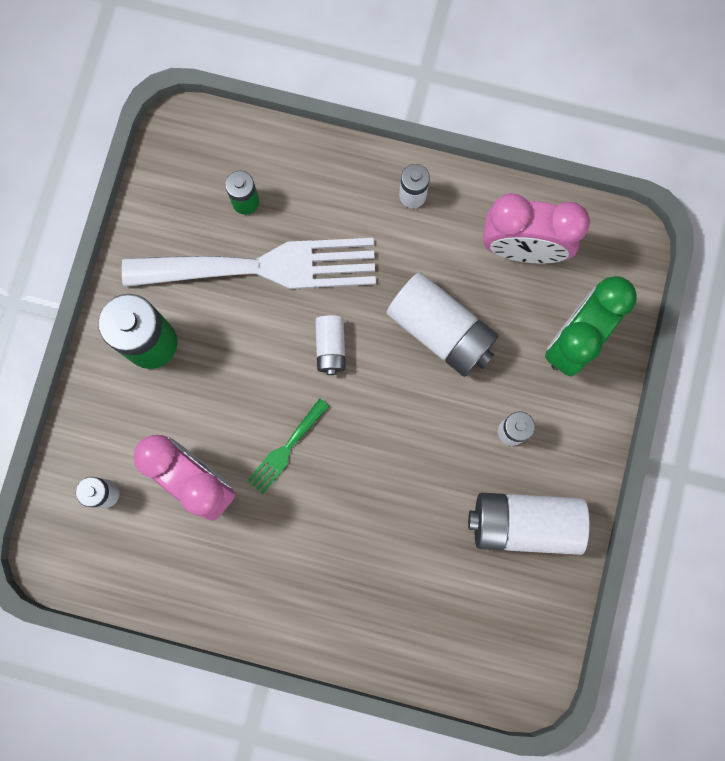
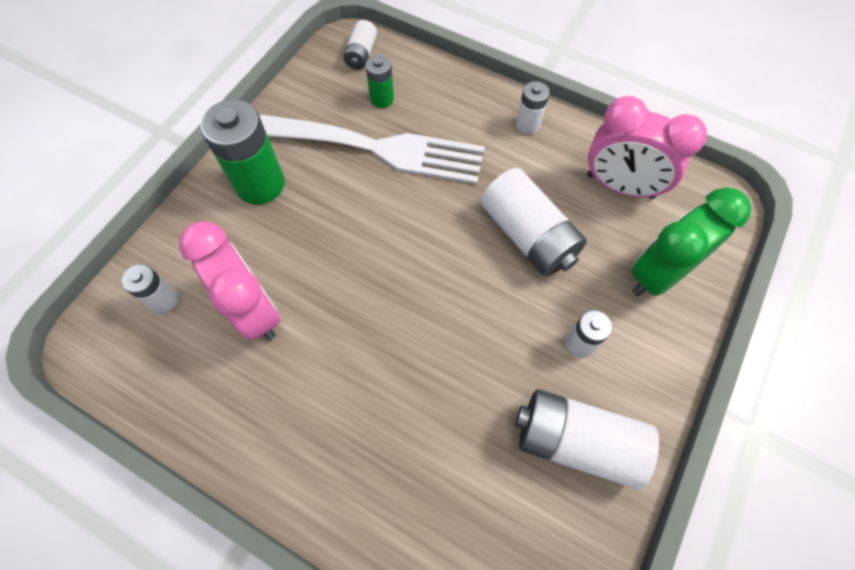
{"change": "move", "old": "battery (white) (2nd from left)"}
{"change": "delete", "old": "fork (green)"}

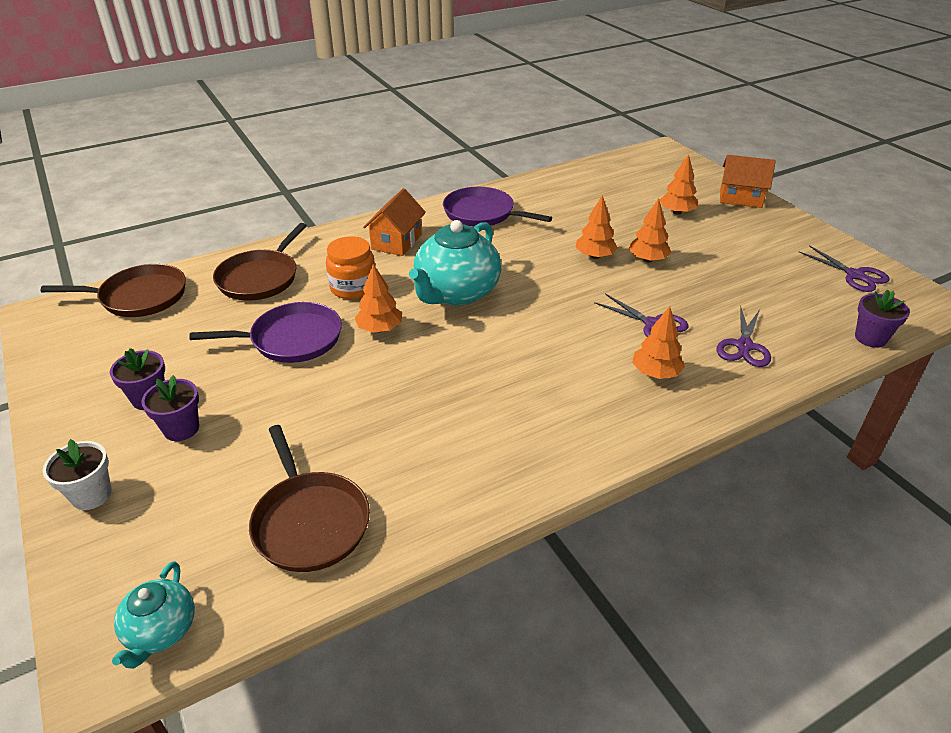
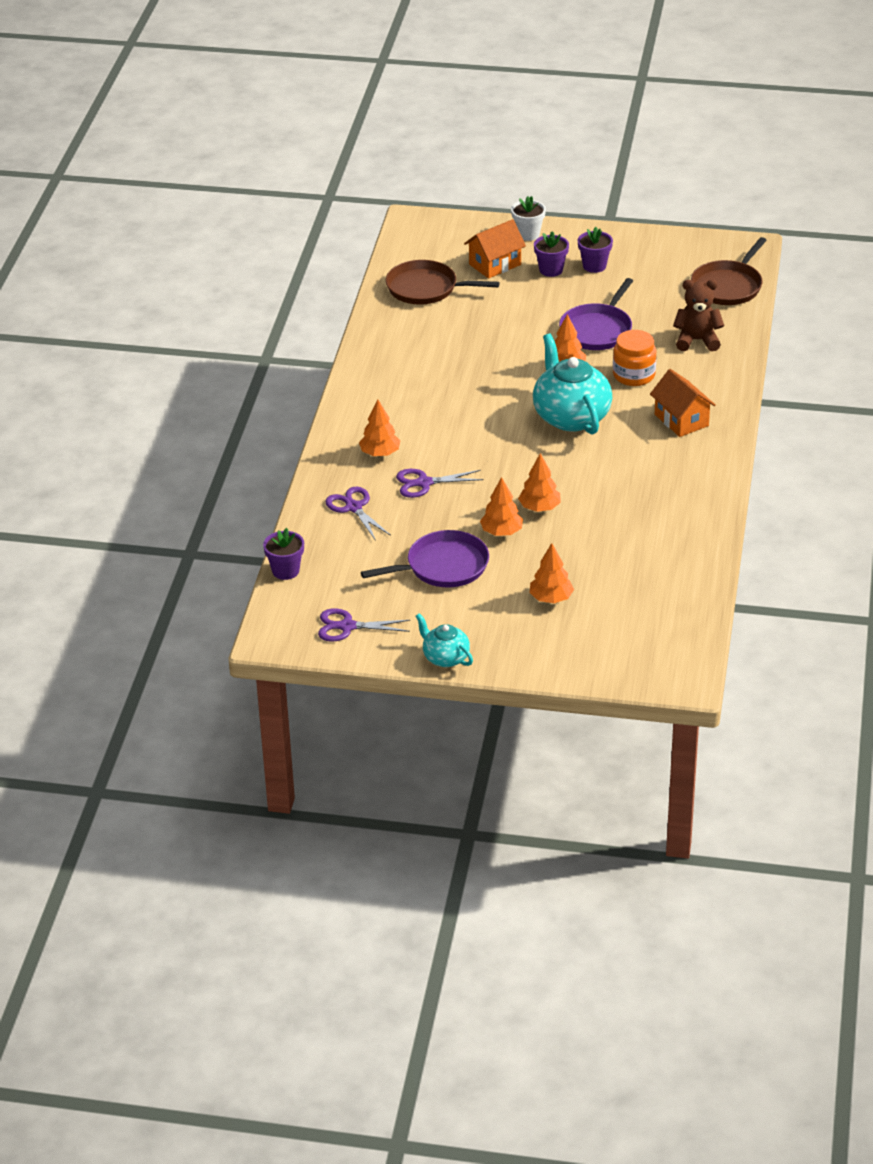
{"change": "move", "old": "pan (purple) (2nd from left in the first image)", "new": "pan (purple) (1st from left)"}
{"change": "move", "old": "teapot (turquoise) (1st from left)"}
{"change": "move", "old": "house (orange) (2nd from left in the first image)", "new": "house (orange) (1st from left)"}
{"change": "replace", "old": "pan (brown) (2nd from left)", "new": "teddy bear (brown)"}

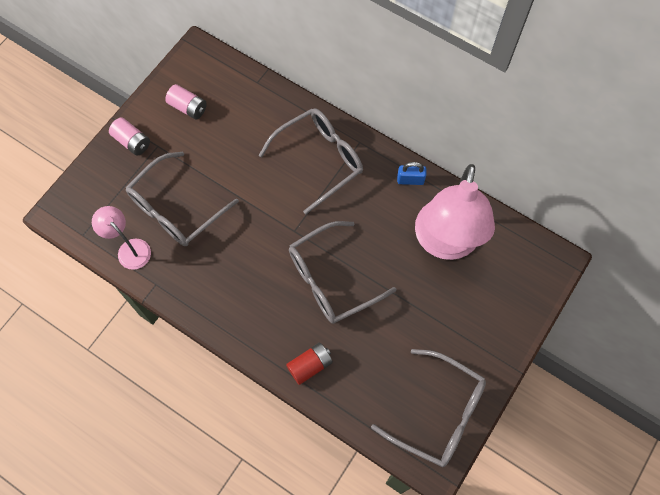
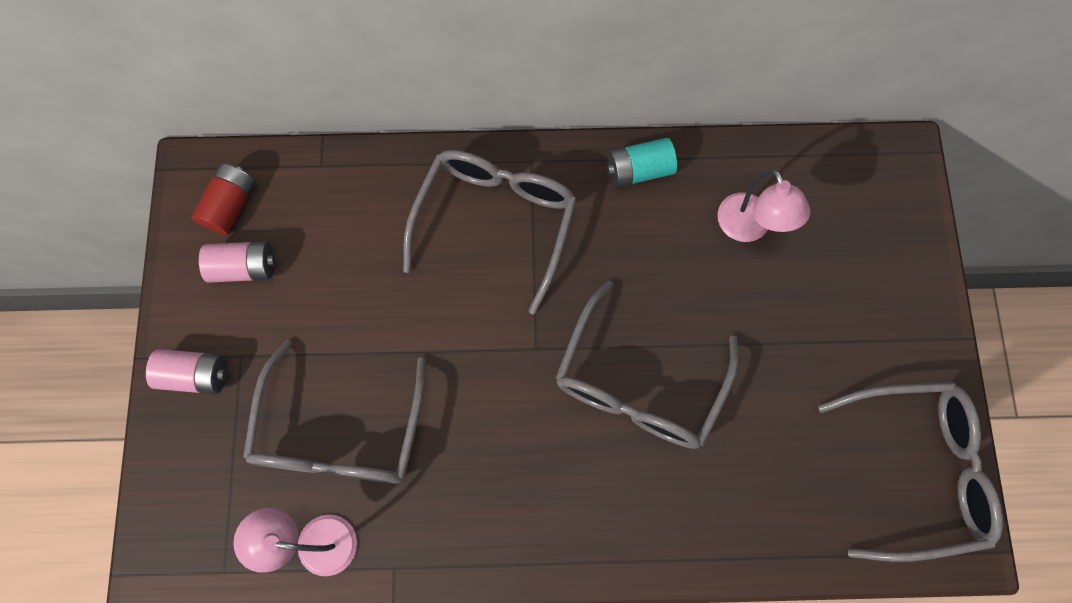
{"change": "move", "old": "battery (red)"}
{"change": "replace", "old": "padlock (blue)", "new": "battery (turquoise)"}
{"change": "resize", "old": "lamp (pink) (2nd from left)", "factor": 0.49}

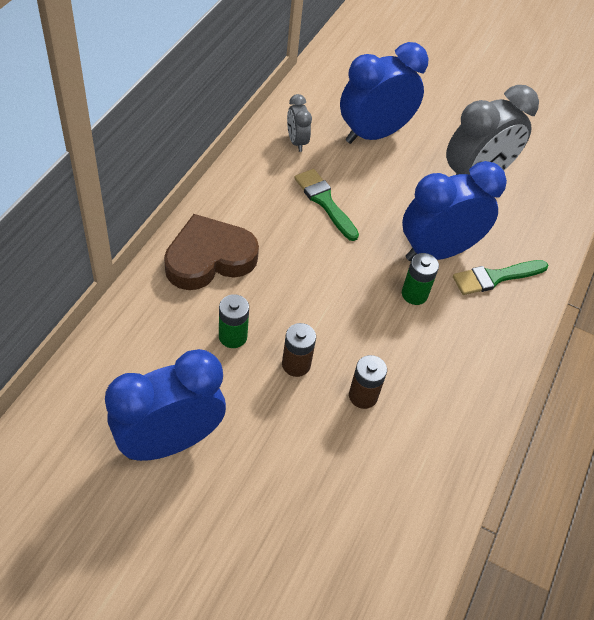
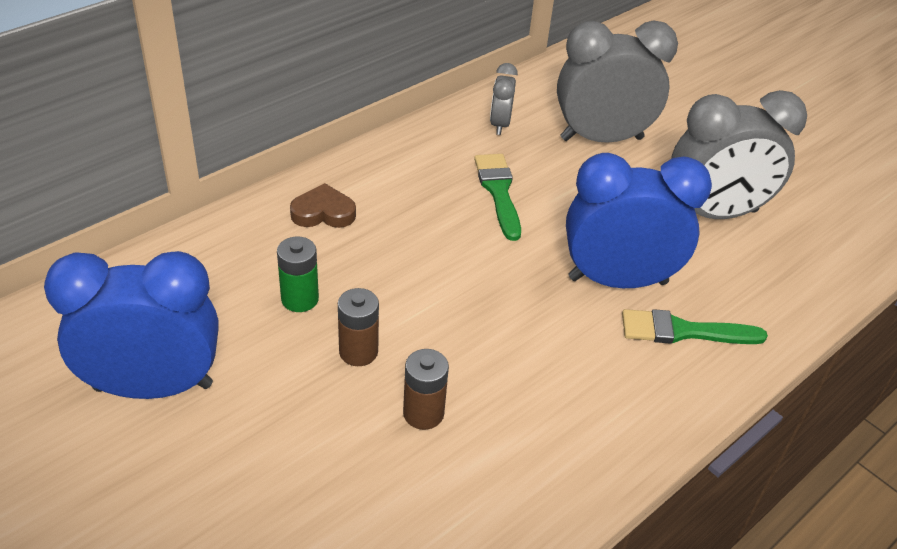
{"change": "resize", "old": "heart (brown)", "factor": 0.54}
{"change": "recolor", "old": "clock (blue) (2nd from left)", "new": "clock (grey) (2nd from left)"}
{"change": "delete", "old": "battery (green) (2nd from left)"}

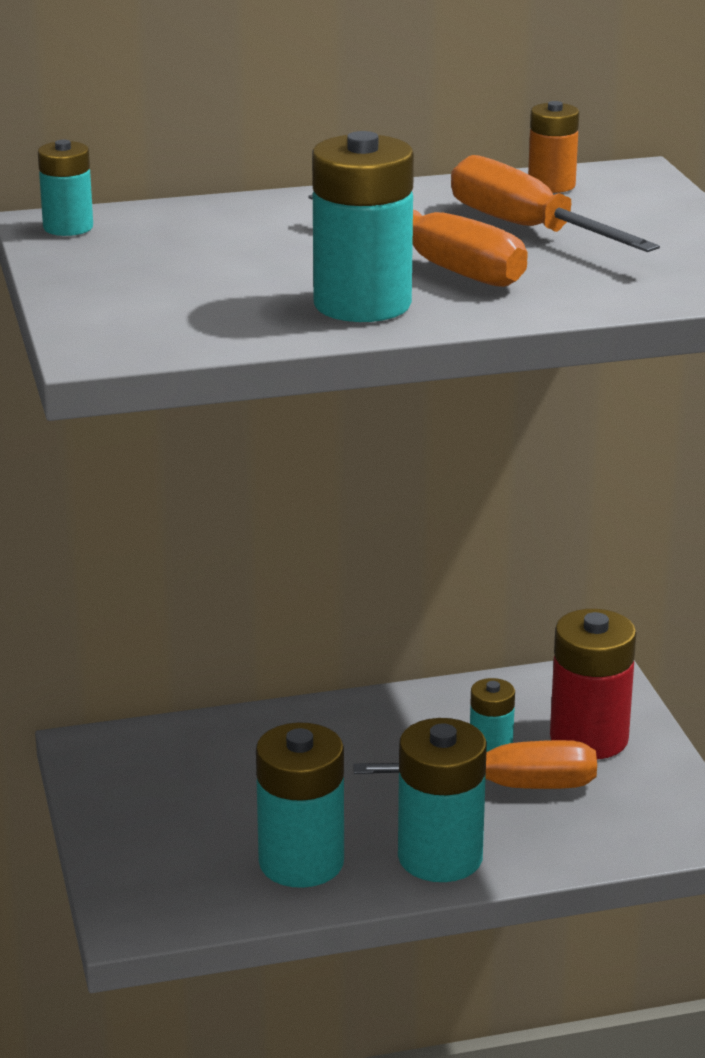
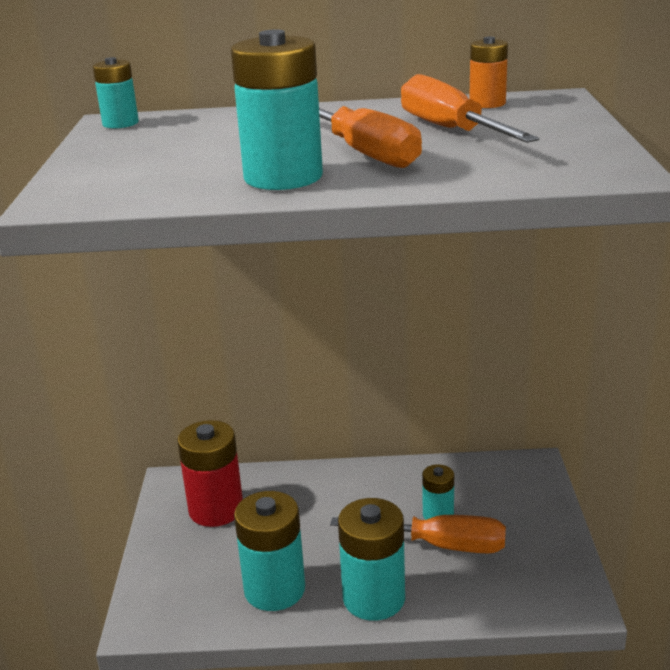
{"change": "move", "old": "battery (red)"}

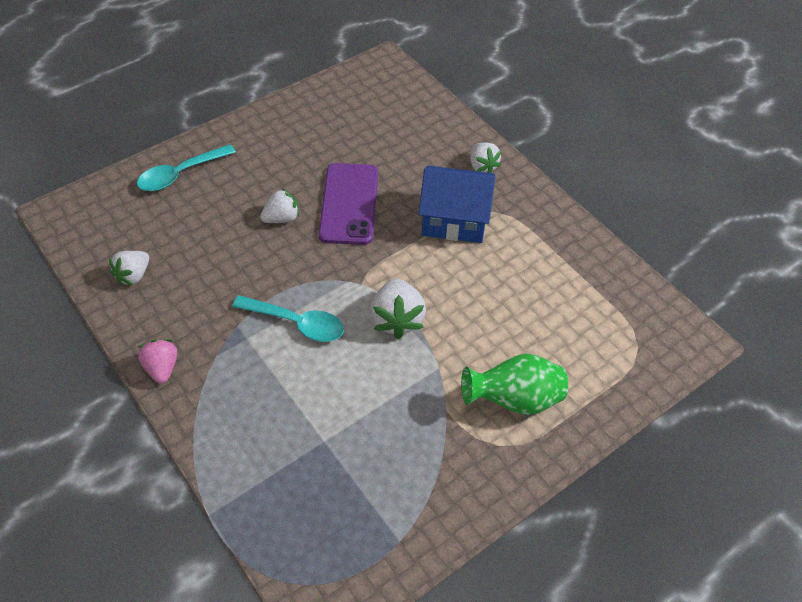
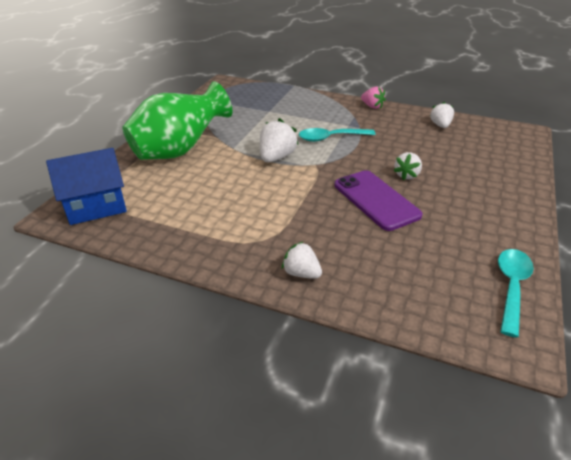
{"change": "move", "old": "house (blue)"}
{"change": "resize", "old": "vase (green)", "factor": 1.59}
{"change": "rotate", "old": "strawberry (white) (3rd from left in the first image)", "degrees": 60}
{"change": "move", "old": "spoon (turquoise) (1st from left in the first image)", "new": "spoon (turquoise) (2nd from left)"}

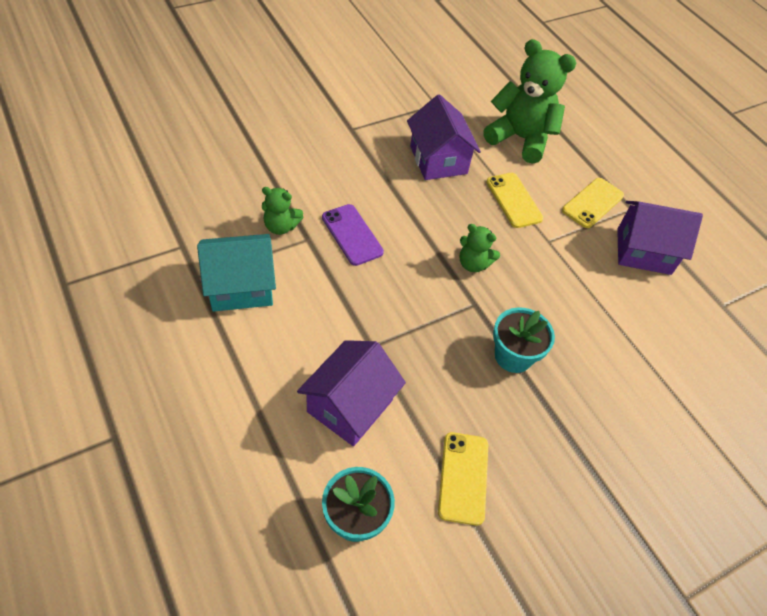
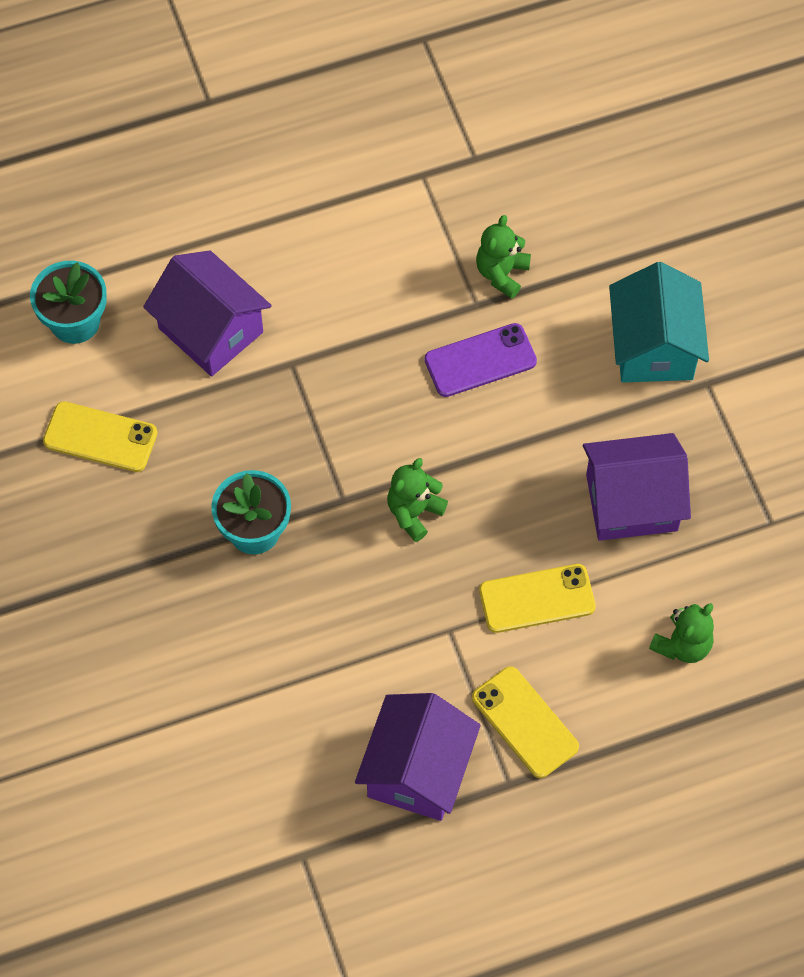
{"change": "move", "old": "house (turquoise)"}
{"change": "resize", "old": "teddy bear (green) (3rd from left)", "factor": 0.5}

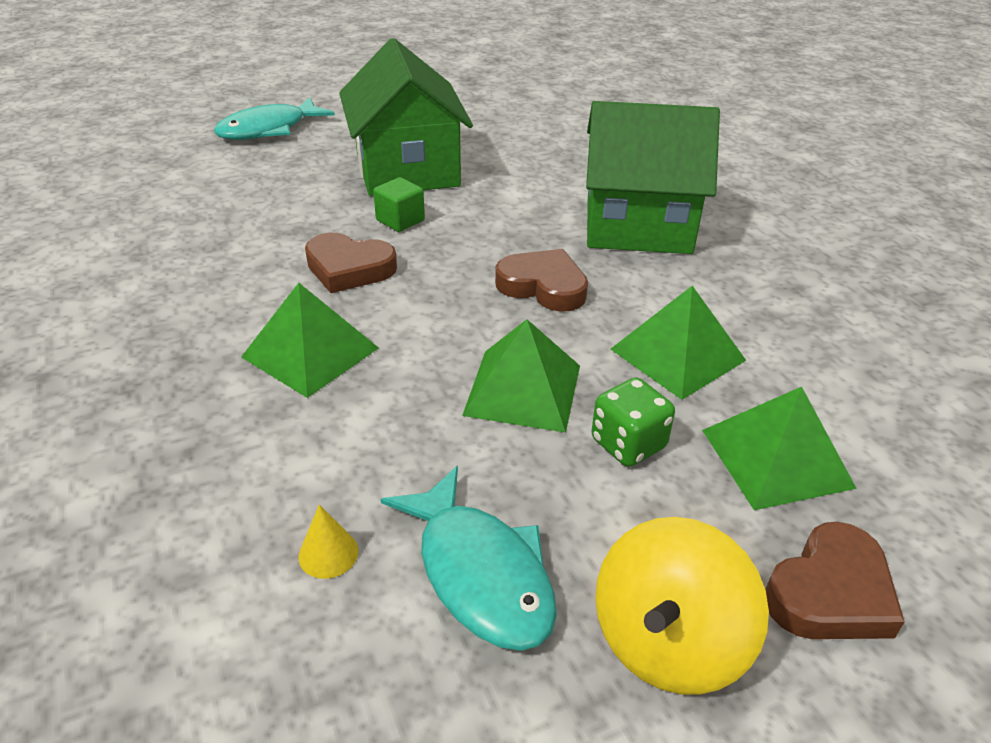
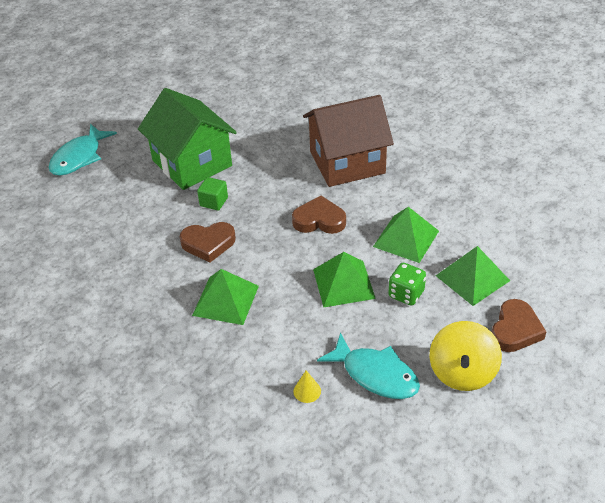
{"change": "recolor", "old": "house (green) (2nd from left)", "new": "house (brown)"}

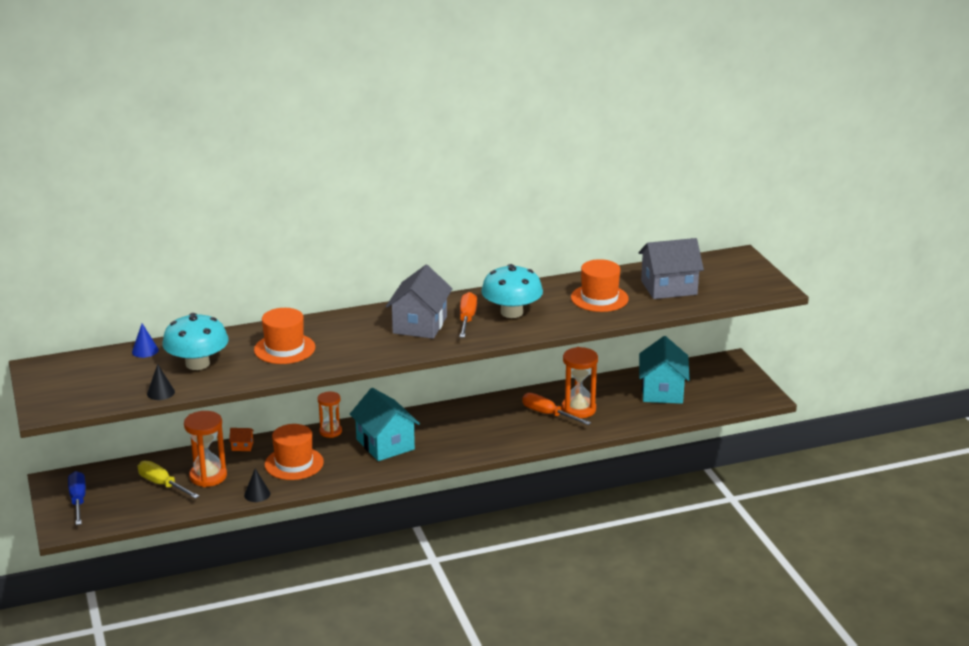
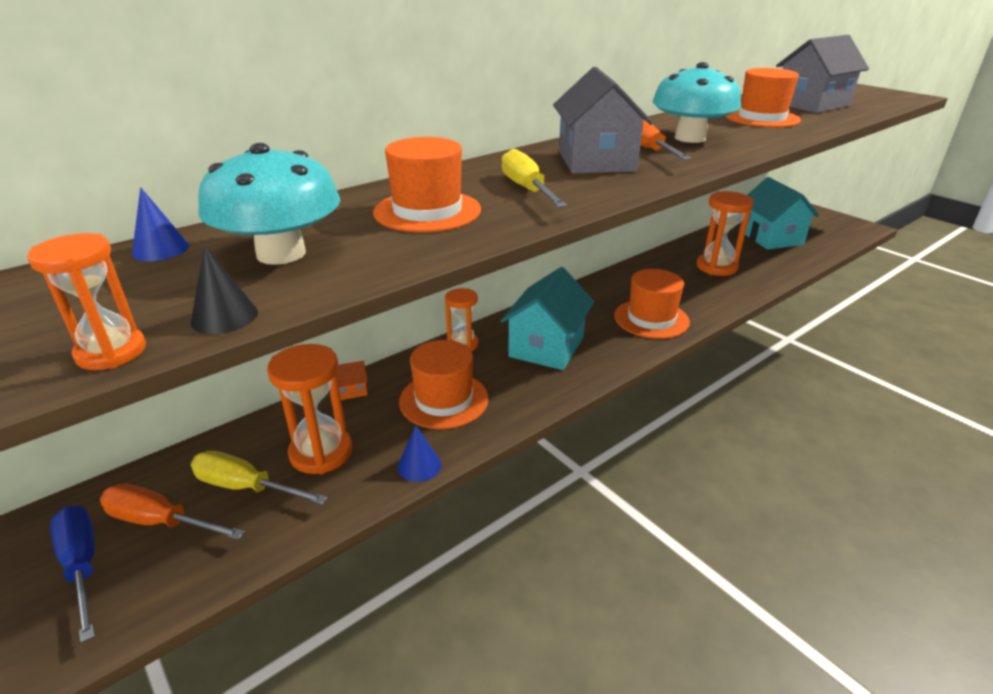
{"change": "insert", "new": "hourglass (orange) (1st from left)"}
{"change": "move", "old": "screwdriver (orange) (2nd from left in the first image)", "new": "screwdriver (orange) (1st from left)"}
{"change": "recolor", "old": "cone (black) (2nd from left)", "new": "cone (blue) (2nd from left)"}
{"change": "rotate", "old": "house (turquoise) (1st from left)", "degrees": 75}
{"change": "insert", "new": "screwdriver (yellow) (2nd from left)"}
{"change": "insert", "new": "hat (orange) (3rd from left)"}

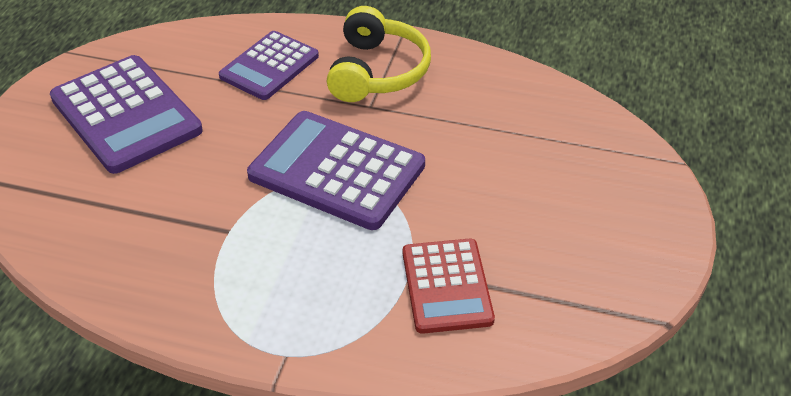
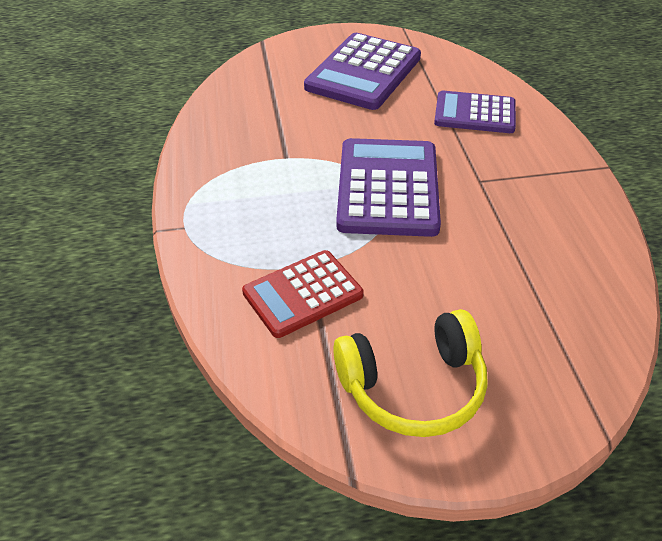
{"change": "move", "old": "headphones (yellow)"}

